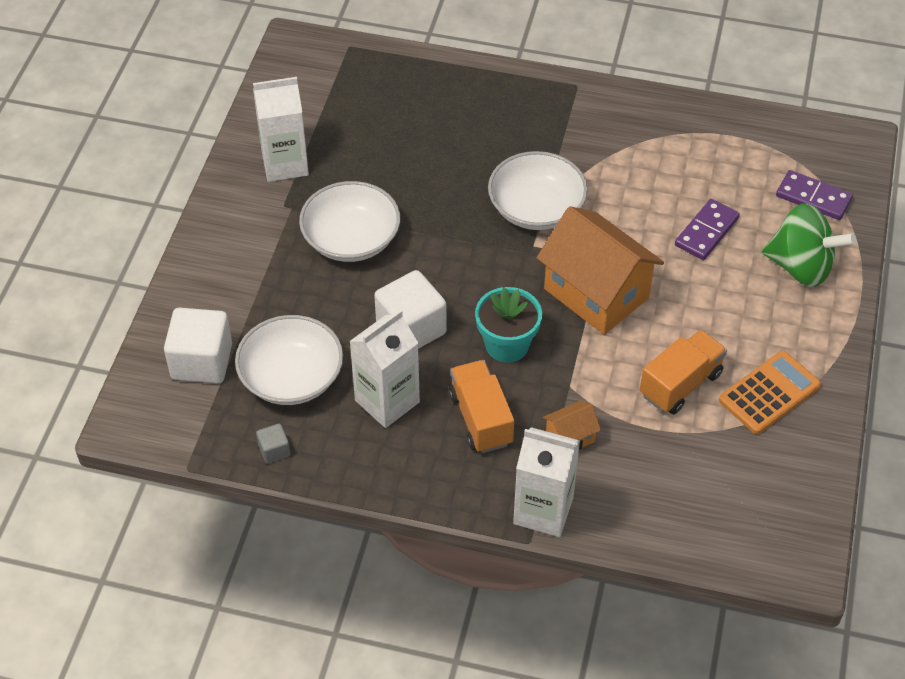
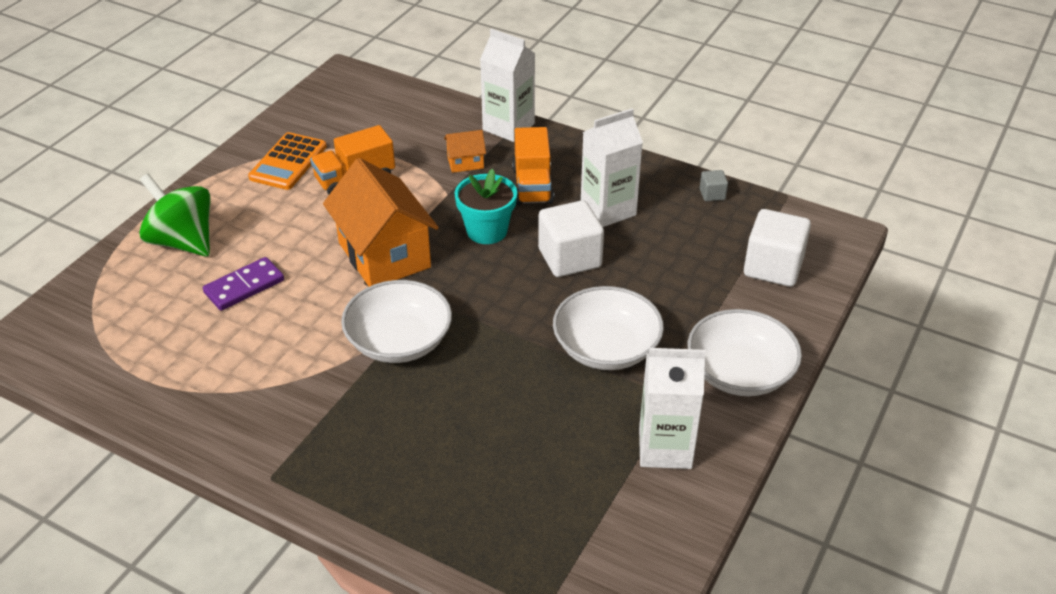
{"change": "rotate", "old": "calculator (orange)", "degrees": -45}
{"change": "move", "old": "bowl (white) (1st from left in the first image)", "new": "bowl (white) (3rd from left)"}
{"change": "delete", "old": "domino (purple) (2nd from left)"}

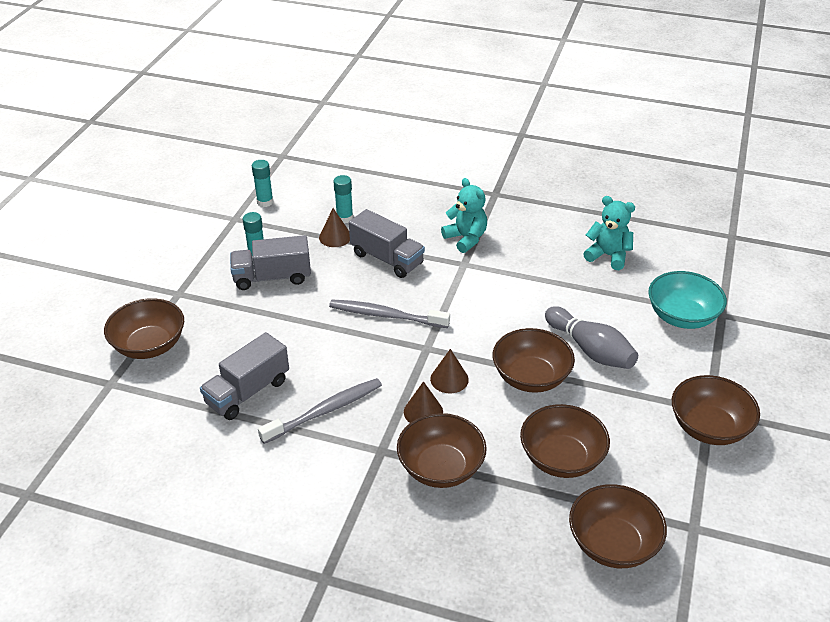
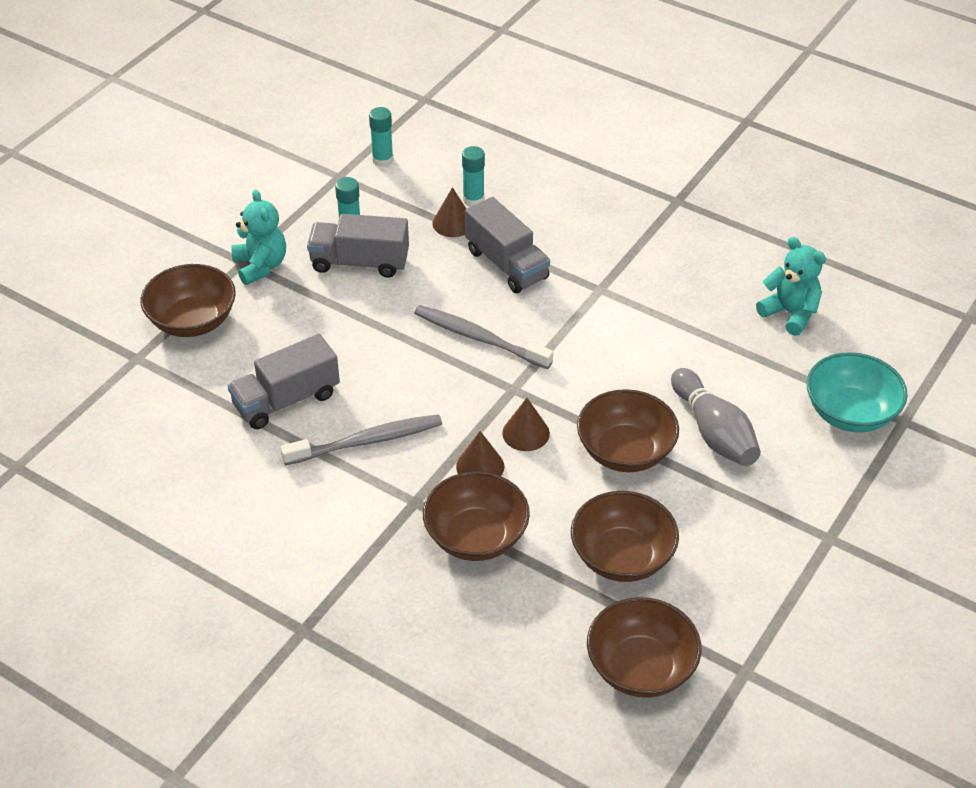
{"change": "move", "old": "teddy bear (turquoise) (1st from left)"}
{"change": "delete", "old": "bowl (brown) (6th from left)"}

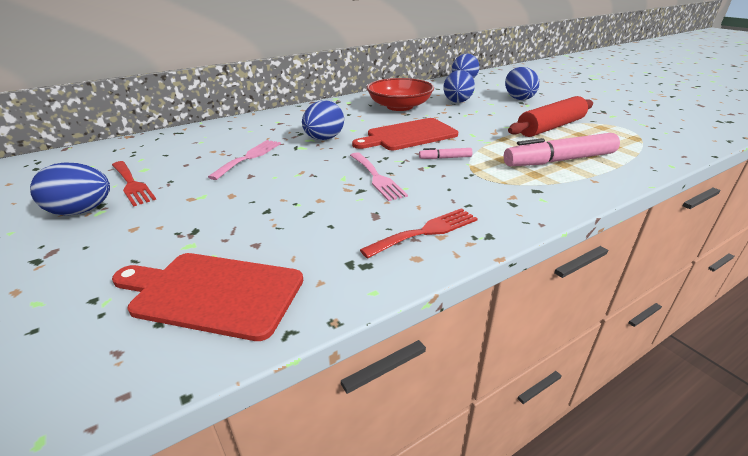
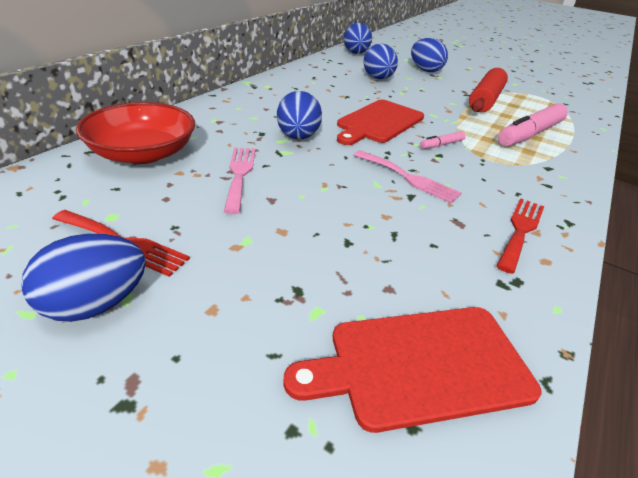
{"change": "move", "old": "bowl (red)"}

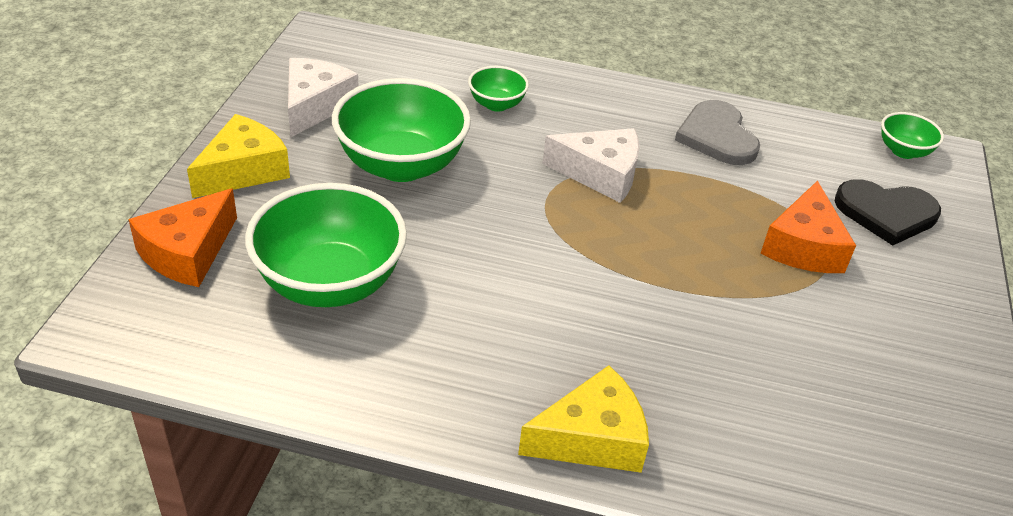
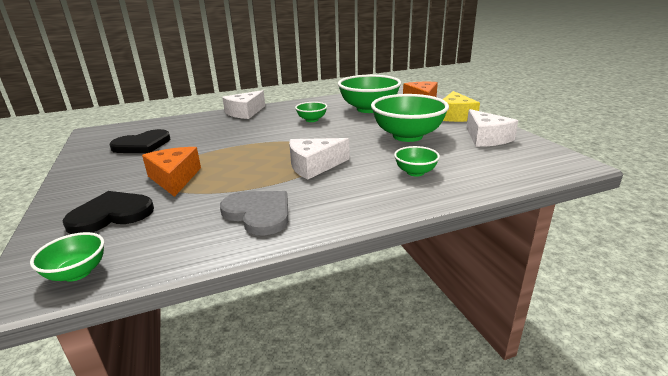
{"change": "insert", "new": "heart (black) (2nd from left)"}
{"change": "recolor", "old": "cheese (yellow) (2nd from left)", "new": "cheese (white) (1st from left)"}
{"change": "insert", "new": "bowl (green) (2nd from left)"}

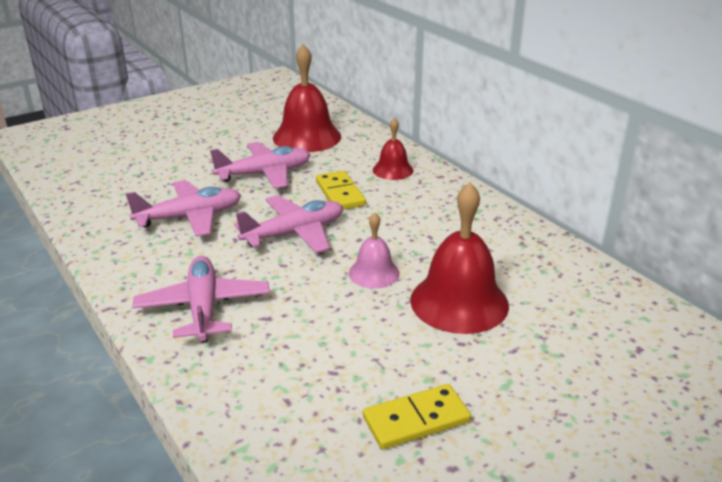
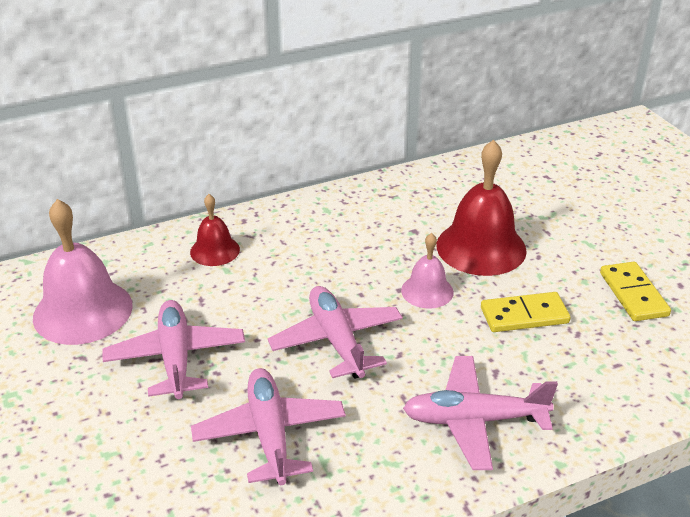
{"change": "recolor", "old": "bell (red) (1st from left)", "new": "bell (pink) (1st from left)"}
{"change": "move", "old": "domino (yellow) (1st from left)"}

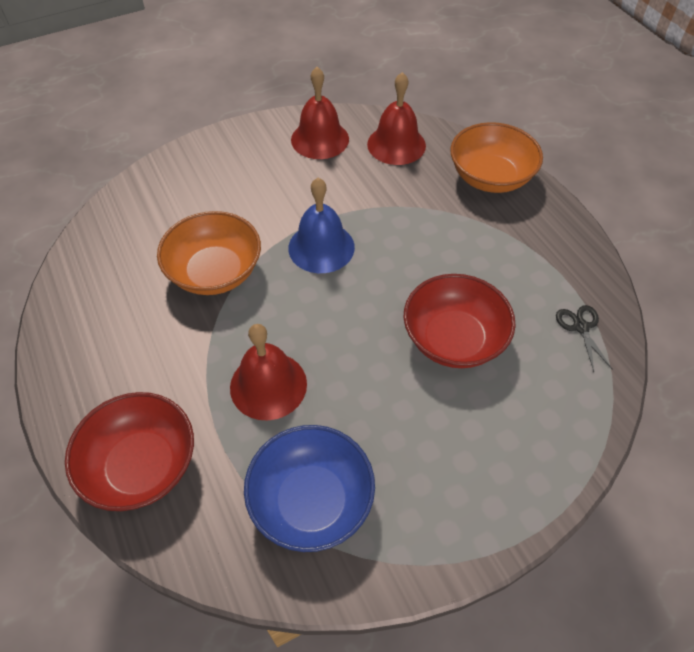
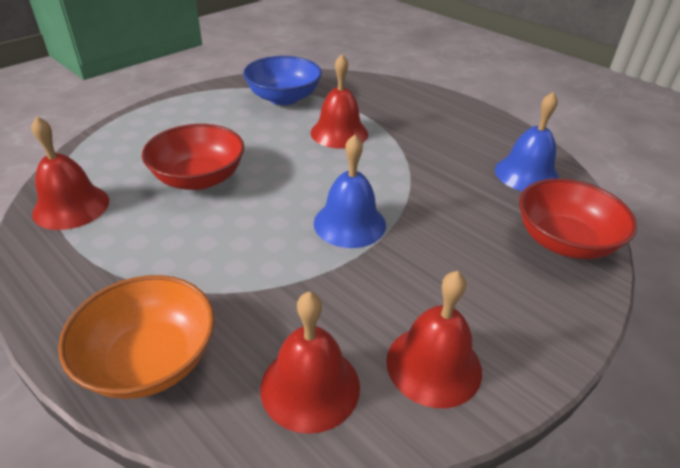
{"change": "replace", "old": "scissors (black)", "new": "bell (red) (1st from left)"}
{"change": "insert", "new": "bell (blue) (2nd from left)"}
{"change": "move", "old": "bowl (red) (1st from left in the first image)", "new": "bowl (red) (2nd from left)"}
{"change": "delete", "old": "bowl (orange) (1st from left)"}

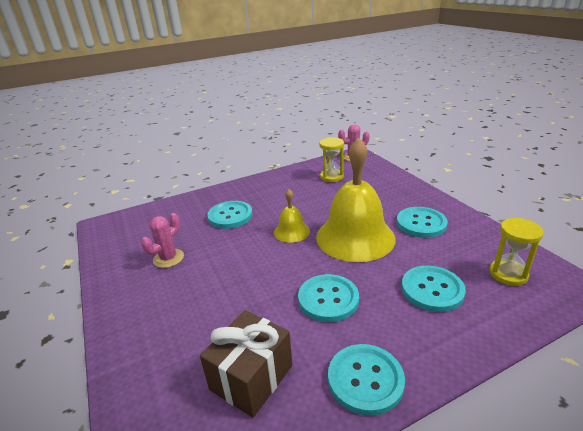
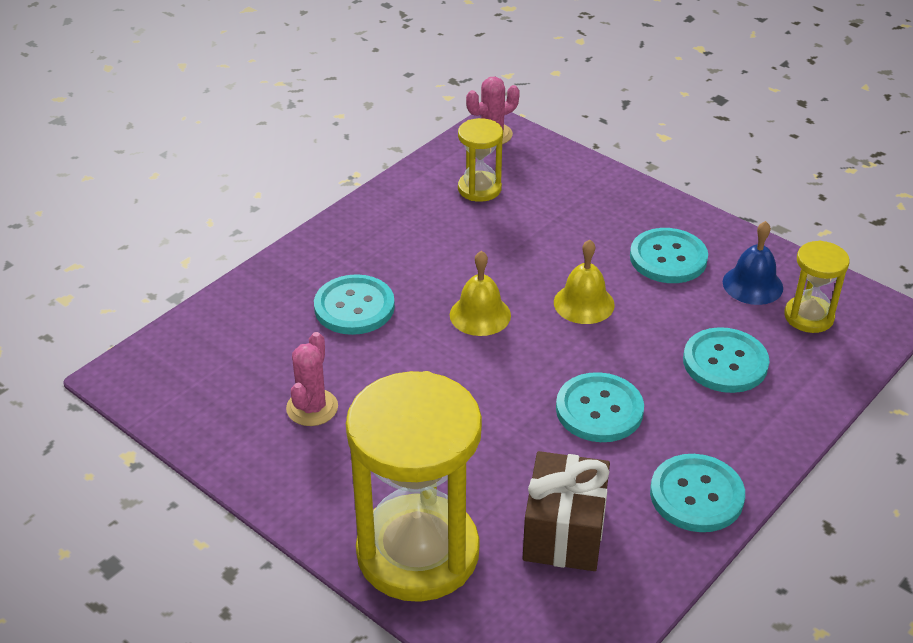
{"change": "insert", "new": "hourglass (yellow) (1st from left)"}
{"change": "resize", "old": "bell (yellow) (2nd from left)", "factor": 0.48}
{"change": "insert", "new": "bell (blue)"}

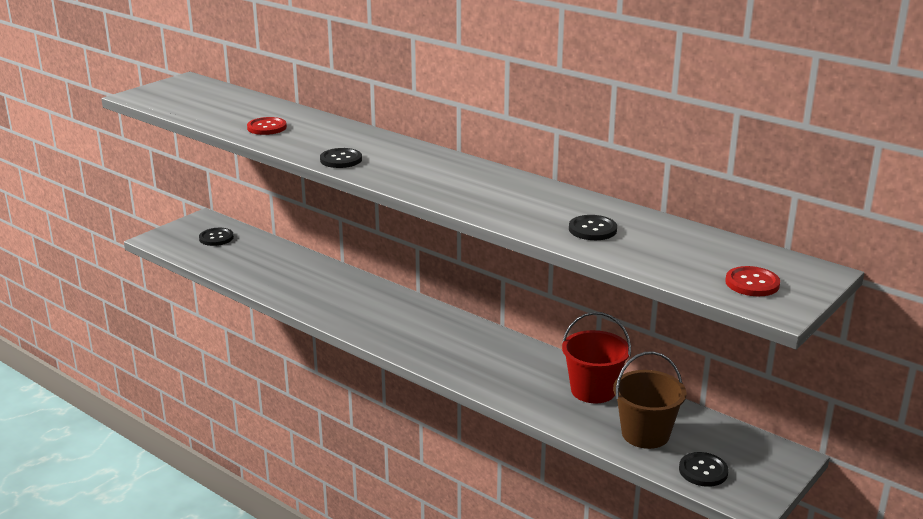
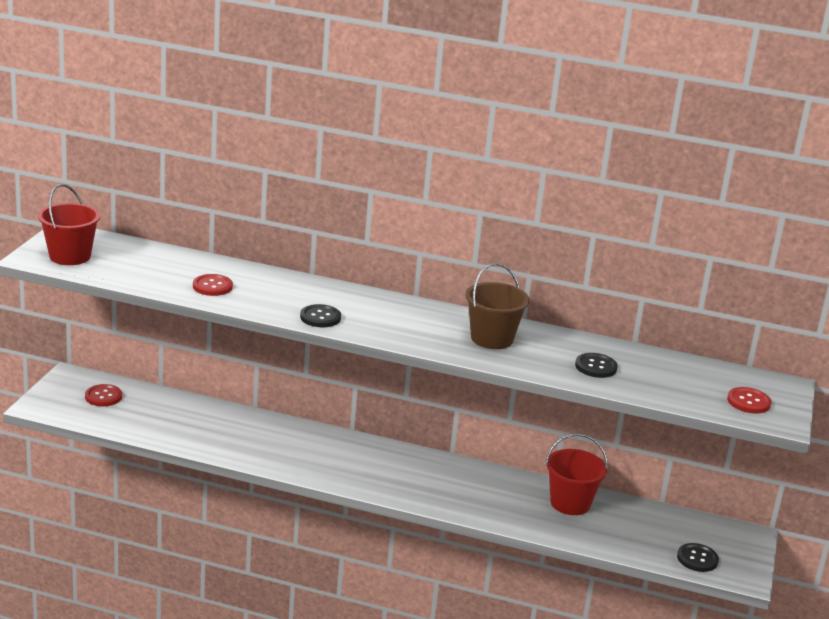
{"change": "insert", "new": "bucket (red) (1st from left)"}
{"change": "recolor", "old": "button (black) (1st from left)", "new": "button (red) (1st from left)"}
{"change": "move", "old": "bucket (brown)"}

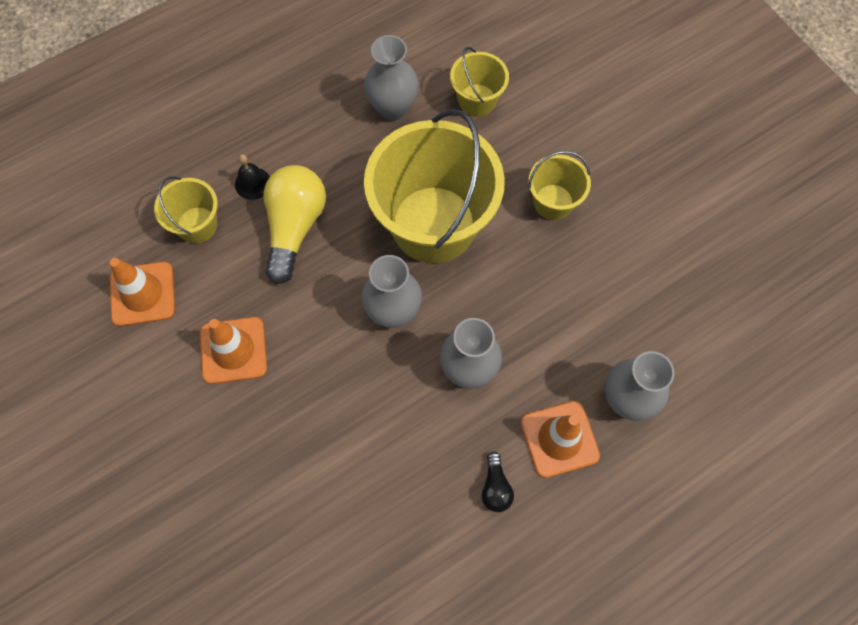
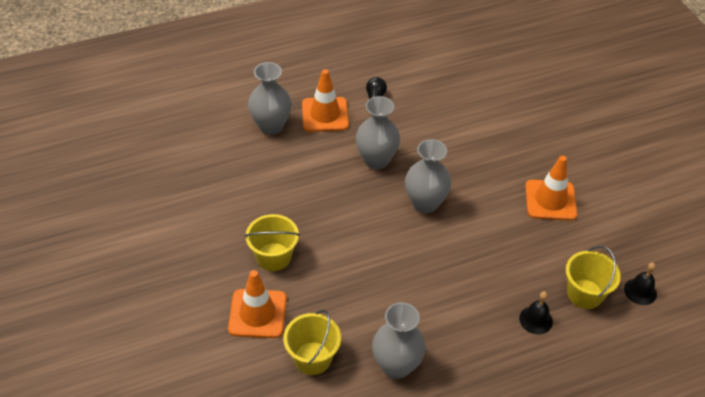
{"change": "move", "old": "traffic cone (orange) (1st from left)"}
{"change": "insert", "new": "bell (black) (2nd from left)"}
{"change": "delete", "old": "light bulb (yellow)"}
{"change": "delete", "old": "bucket (yellow) (2nd from left)"}

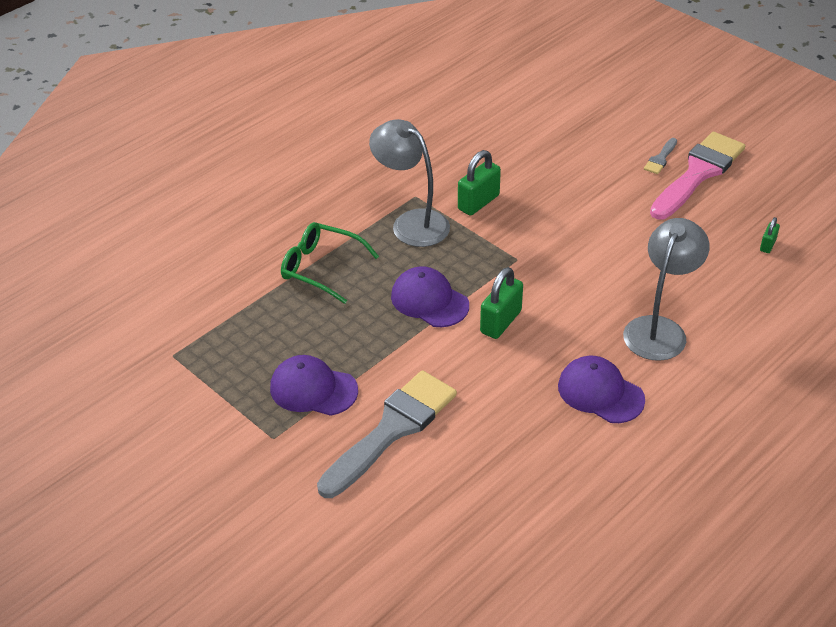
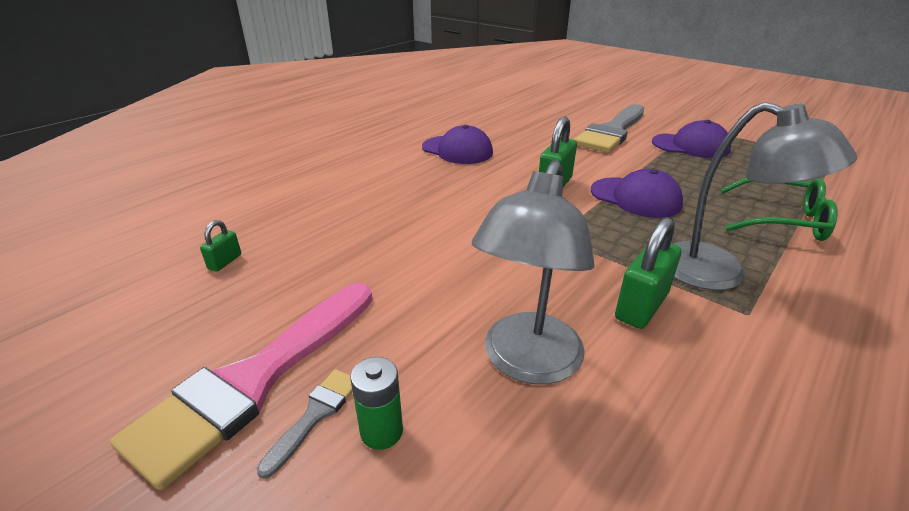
{"change": "insert", "new": "battery (green)"}
{"change": "move", "old": "lamp (grey) (2nd from left in the first image)", "new": "lamp (grey) (1st from left)"}

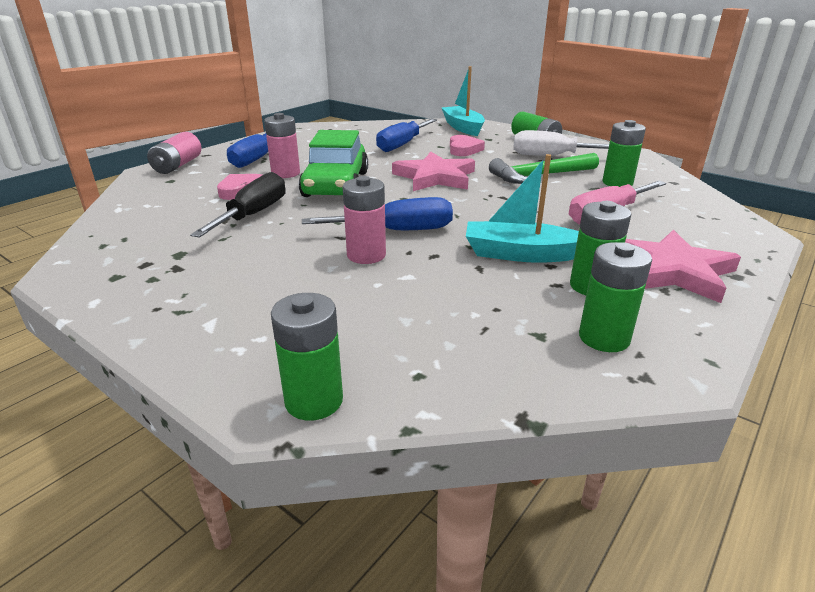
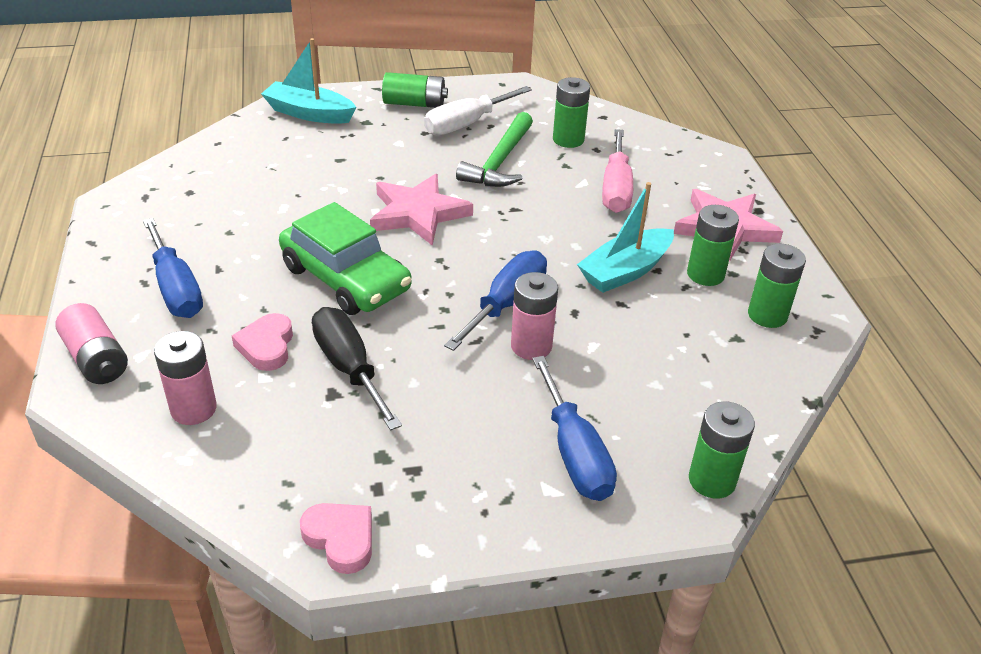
{"change": "move", "old": "battery (pink) (2nd from left)"}
{"change": "move", "old": "heart (pink) (2nd from left)"}
{"change": "move", "old": "screwdriver (blue) (3rd from left)"}

